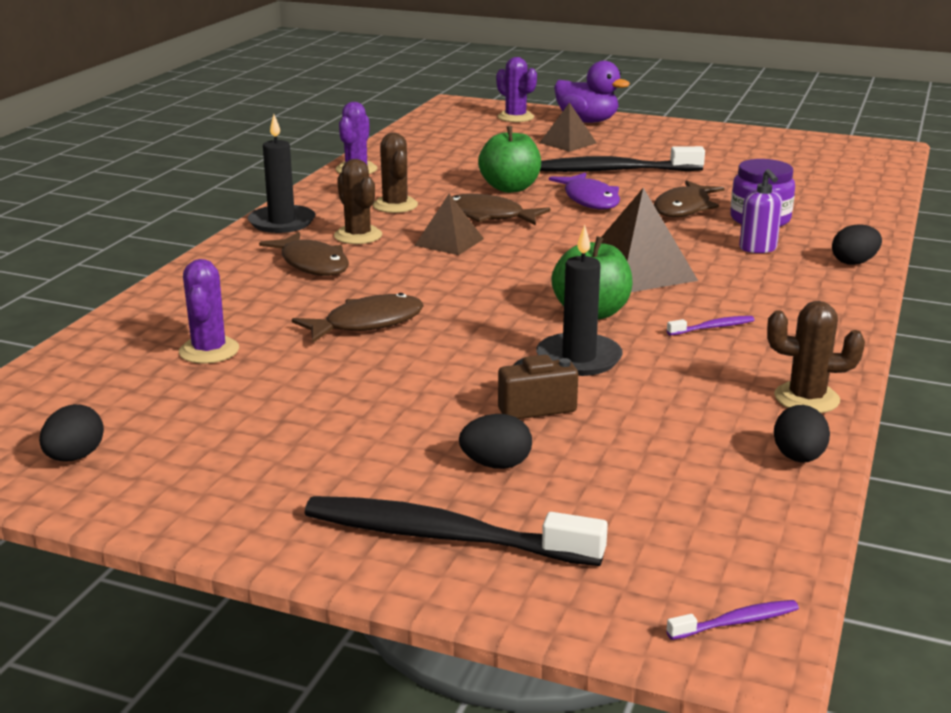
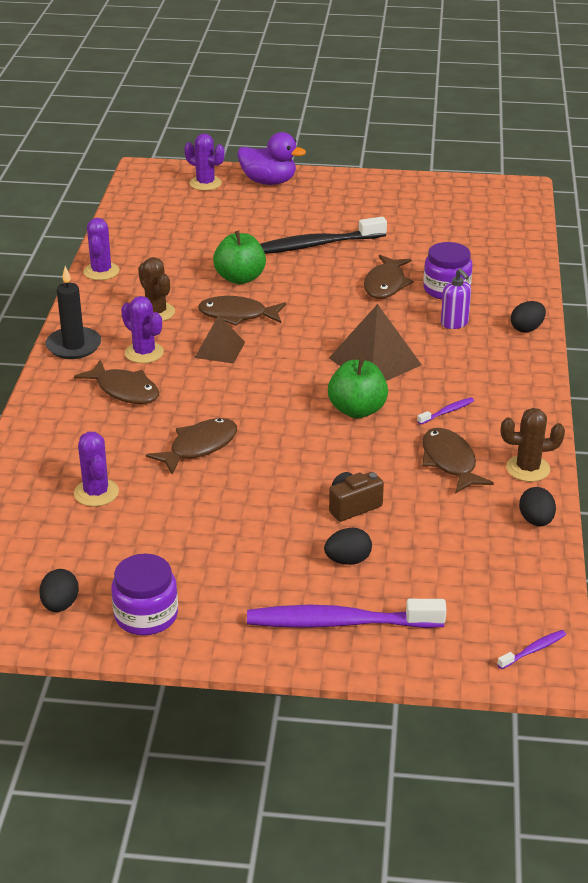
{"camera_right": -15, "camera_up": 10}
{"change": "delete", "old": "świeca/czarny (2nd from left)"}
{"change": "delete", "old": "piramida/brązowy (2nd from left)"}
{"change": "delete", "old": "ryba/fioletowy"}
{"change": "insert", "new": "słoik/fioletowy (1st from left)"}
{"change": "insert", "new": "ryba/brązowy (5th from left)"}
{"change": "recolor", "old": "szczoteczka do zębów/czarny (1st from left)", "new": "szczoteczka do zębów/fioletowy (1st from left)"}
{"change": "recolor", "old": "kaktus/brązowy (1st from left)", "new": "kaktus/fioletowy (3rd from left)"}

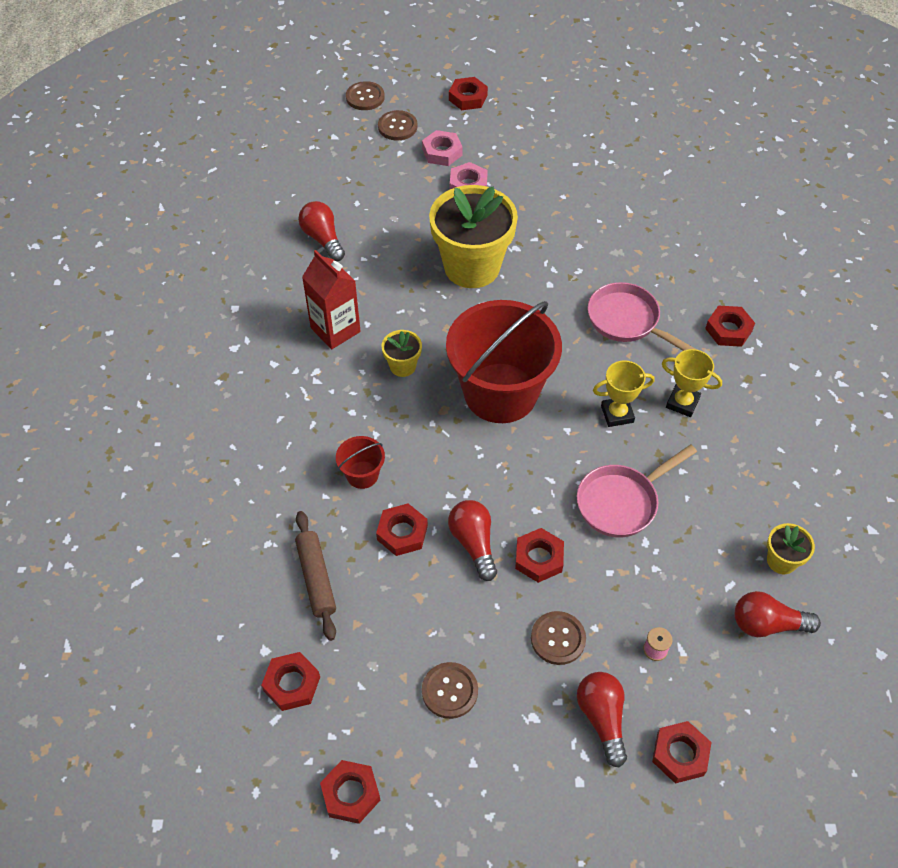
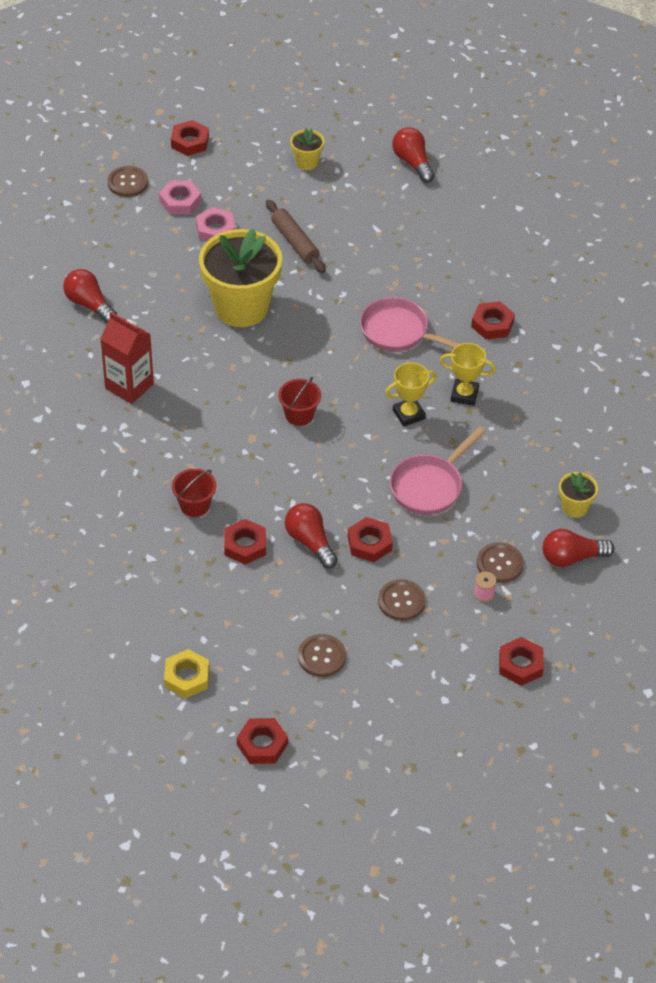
{"camera_right": -15, "camera_up": -5}
{"change": "move", "old": "wałek do ciasta/brązowy"}
{"change": "move", "old": "guzik/brązowy (1st from left in the first image)", "new": "guzik/brązowy (4th from left)"}
{"change": "move", "old": "doniczka/żółty (1st from left in the first image)", "new": "doniczka/żółty (2nd from left)"}
{"change": "move", "old": "żarówka/czerwony (3rd from left)"}
{"change": "recolor", "old": "nakrętka/czerwony (1st from left)", "new": "nakrętka/żółty"}
{"change": "resize", "old": "wiadro/czerwony (2nd from left)", "factor": 0.42}

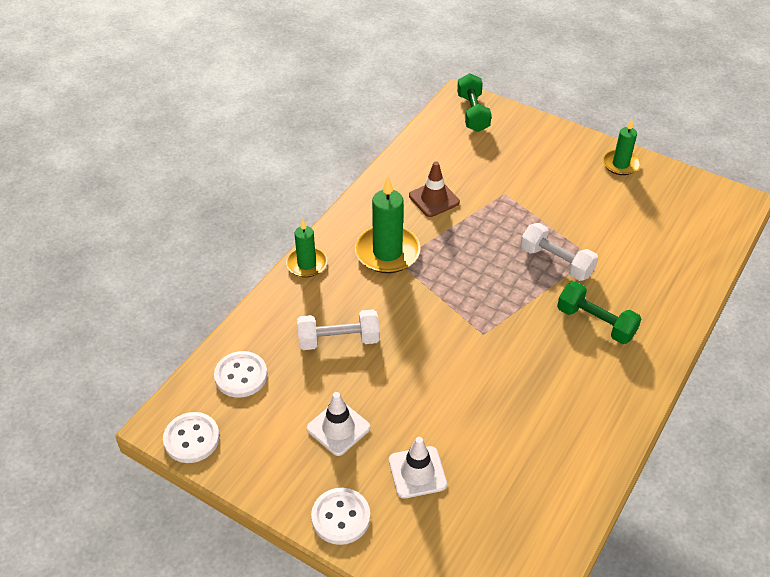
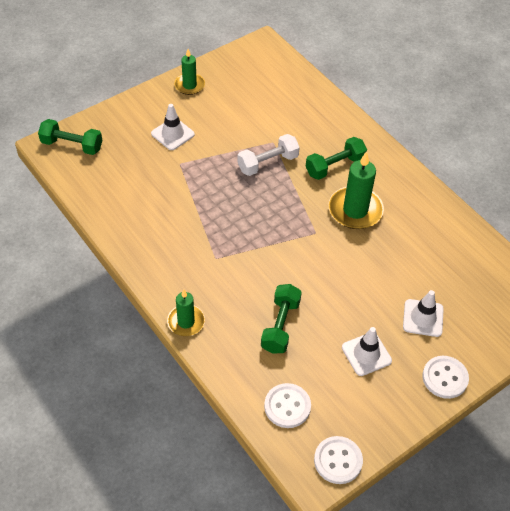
{"camera_right": -70, "camera_up": 5}
{"change": "delete", "old": "pachołek/brązowy"}
{"change": "insert", "new": "pachołek/biały (1st from left)"}
{"change": "move", "old": "świeca/zielony (2nd from left in the first image)", "new": "świeca/zielony (3rd from left)"}
{"change": "recolor", "old": "hantel/biały (1st from left)", "new": "hantel/zielony (2nd from left)"}

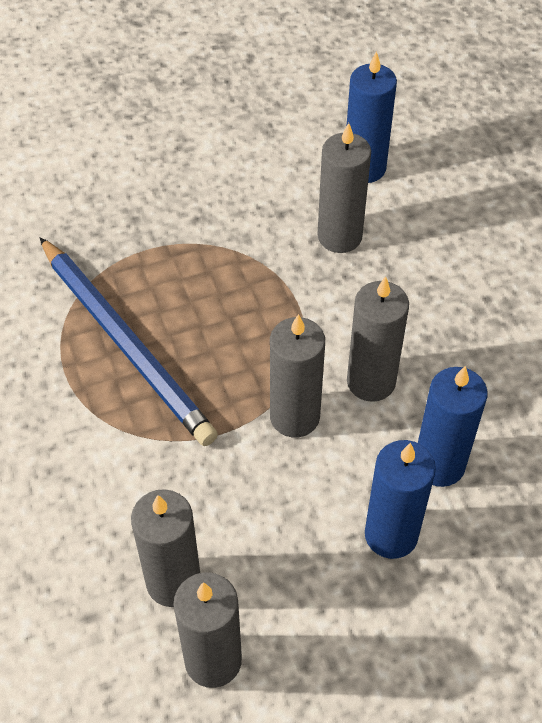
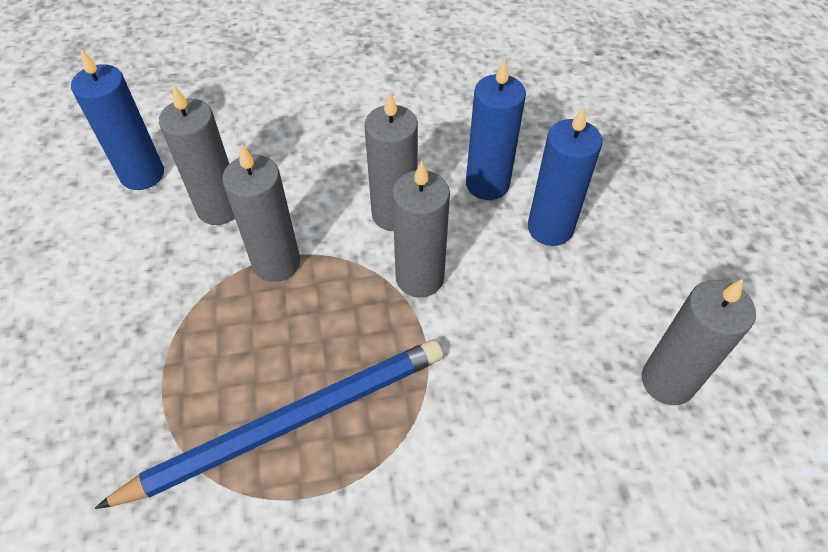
{"camera_right": -80, "camera_up": 0}
{"change": "move", "old": "świeca/szary (1st from left in the first image)", "new": "świeca/szary (2nd from left)"}

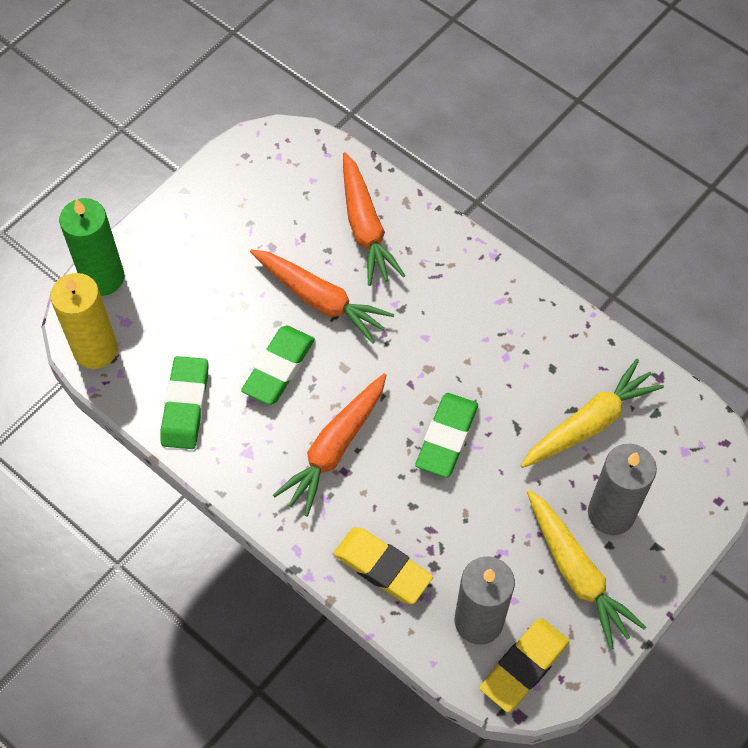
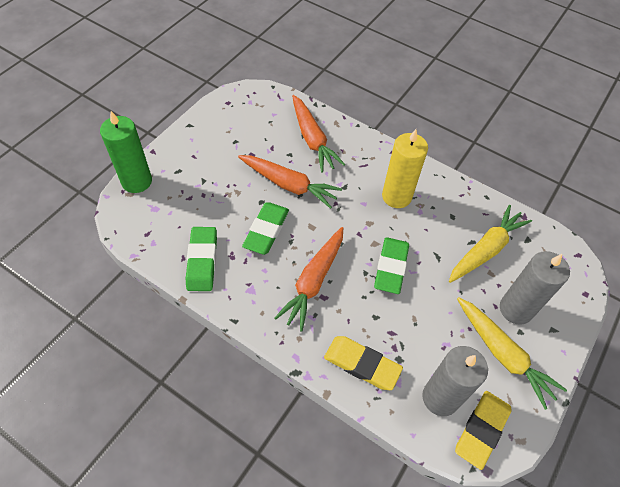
{"camera_right": -10, "camera_up": -5}
{"change": "move", "old": "świeca/żółty"}

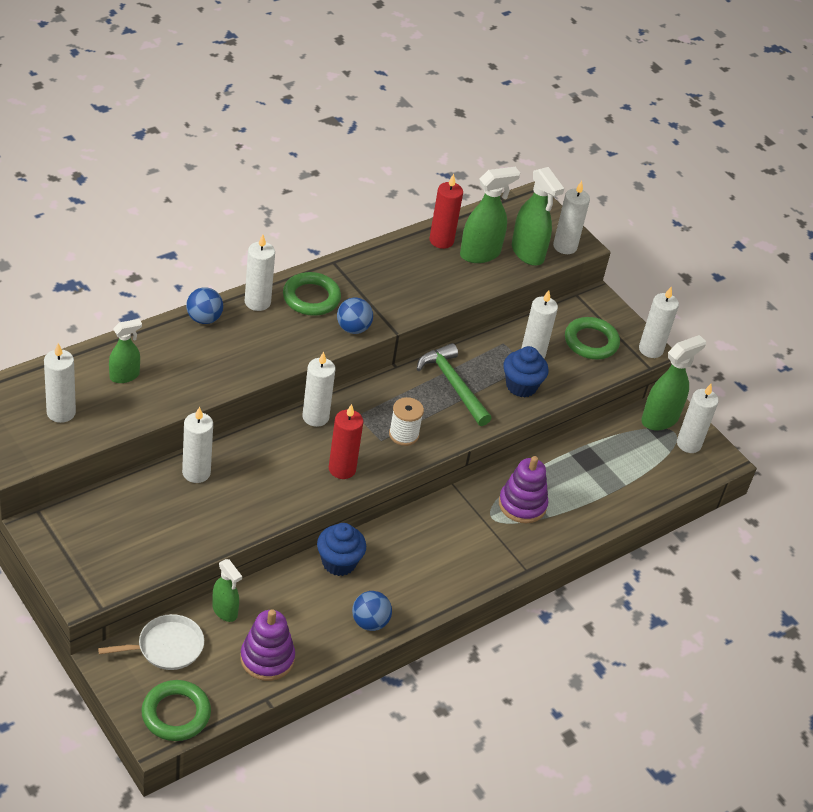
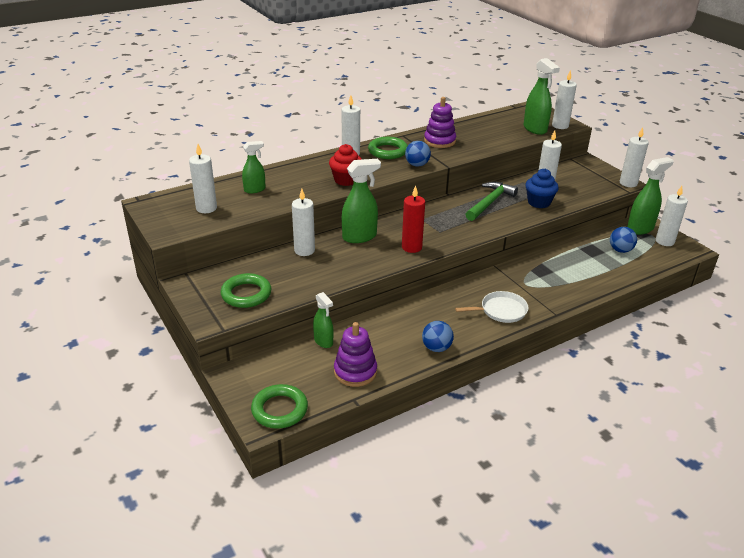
{"camera_right": 10, "camera_up": -10}
{"change": "delete", "old": "świeca/biały (4th from left)"}
{"change": "delete", "old": "muffinka/niebieski (1st from left)"}
{"change": "delete", "old": "szpulka/biały"}
{"change": "delete", "old": "świeca/czerwony (2nd from left)"}
{"change": "insert", "new": "muffinka/czerwony"}
{"change": "move", "old": "patelnia/biały"}
{"change": "move", "old": "piłka/niebieski (1st from left in the first image)", "new": "piłka/niebieski (3rd from left)"}
{"change": "move", "old": "spryskiwacz/zielony (3rd from left)"}
{"change": "move", "old": "zabawka nakładanka/fioletowy (2nd from left)"}
{"change": "move", "old": "pierścień/zielony (3rd from left in the first image)", "new": "pierścień/zielony (1st from left)"}
{"change": "rotate", "old": "młotek/zielony", "degrees": 60}

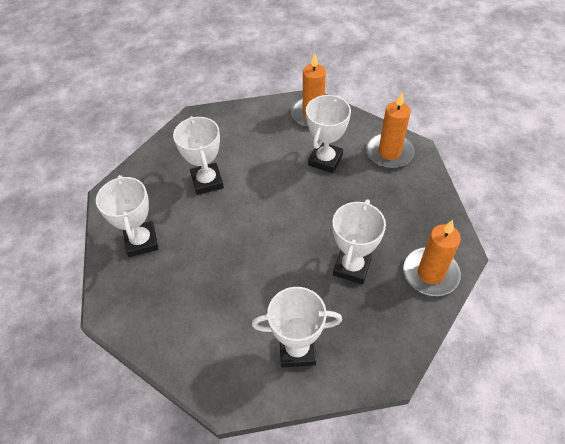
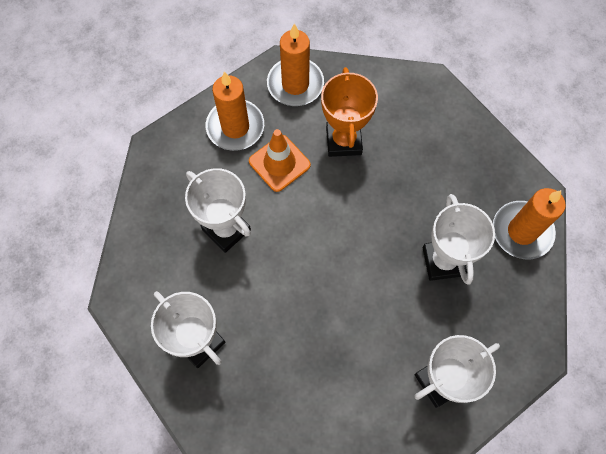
{"camera_right": -30, "camera_up": 15}
{"change": "insert", "new": "pachołek/pomarańczowy"}
{"change": "move", "old": "świeca/pomarańczowy (2nd from left in the first image)", "new": "świeca/pomarańczowy (1st from left)"}
{"change": "recolor", "old": "puchar/biały (4th from left)", "new": "puchar/pomarańczowy"}

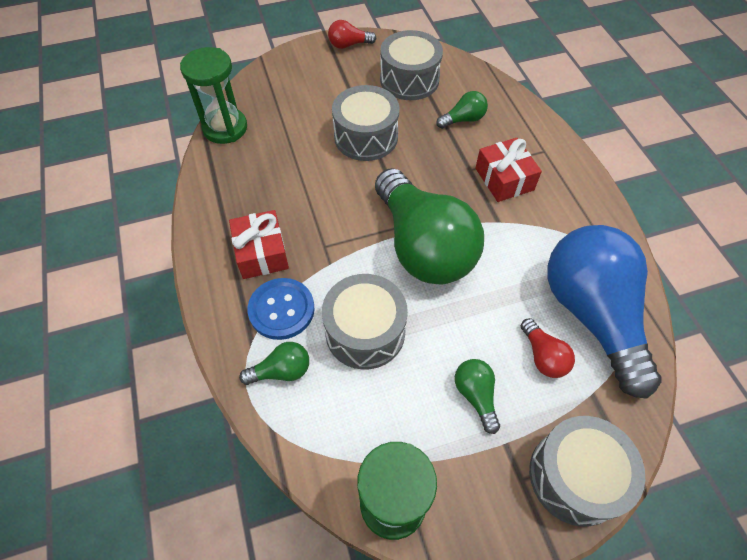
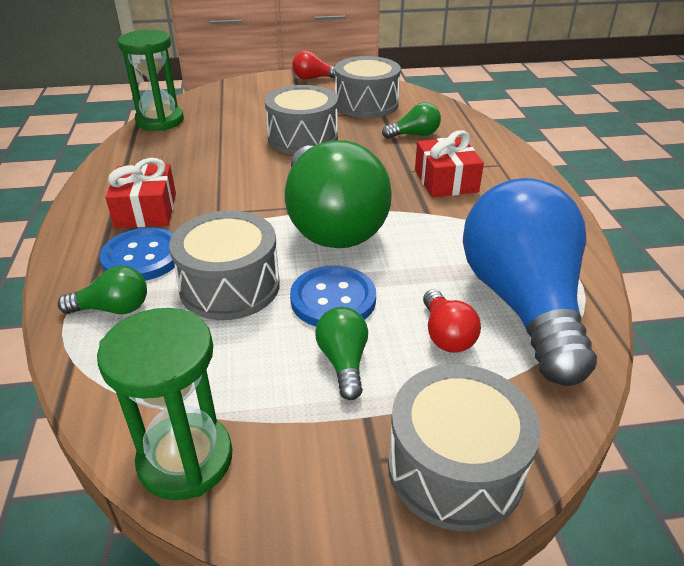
{"camera_right": 10, "camera_up": -20}
{"change": "insert", "new": "guzik/niebieski (2nd from left)"}

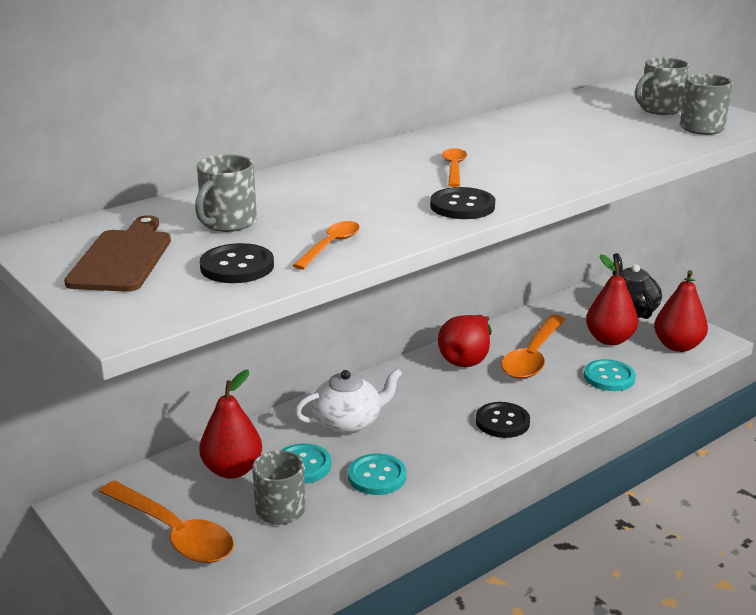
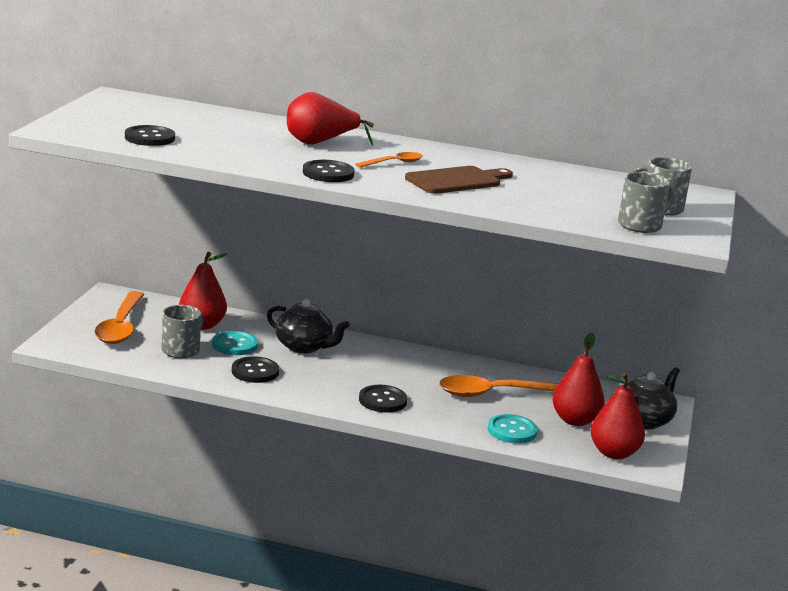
{"camera_right": 50, "camera_up": -5}
{"change": "delete", "old": "kubek/szary (1st from left)"}
{"change": "delete", "old": "łyżka/pomarańczowy (2nd from left)"}
{"change": "move", "old": "deska do krojenia/brązowy"}
{"change": "move", "old": "gruszka/czerwony (2nd from left)"}
{"change": "recolor", "old": "imbryk/biały", "new": "imbryk/czarny (1st from left)"}
{"change": "recolor", "old": "guzik/turkusowy (2nd from left)", "new": "guzik/czarny (2nd from left)"}

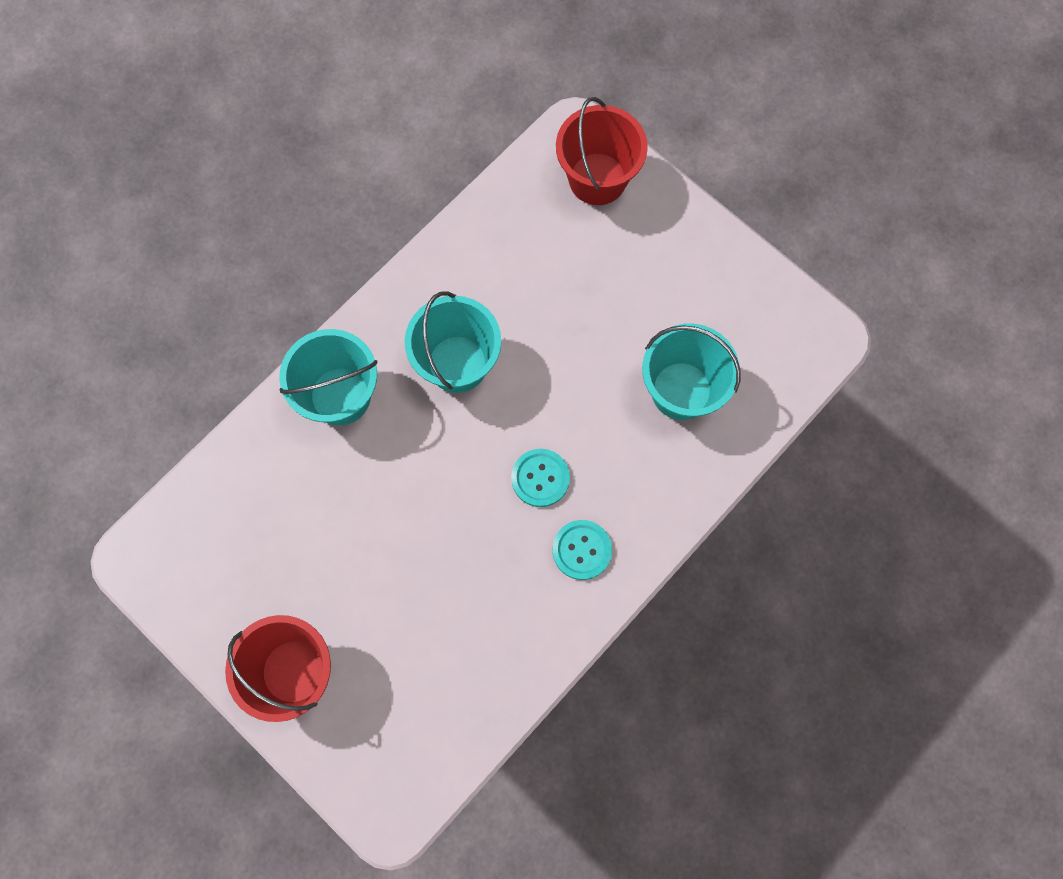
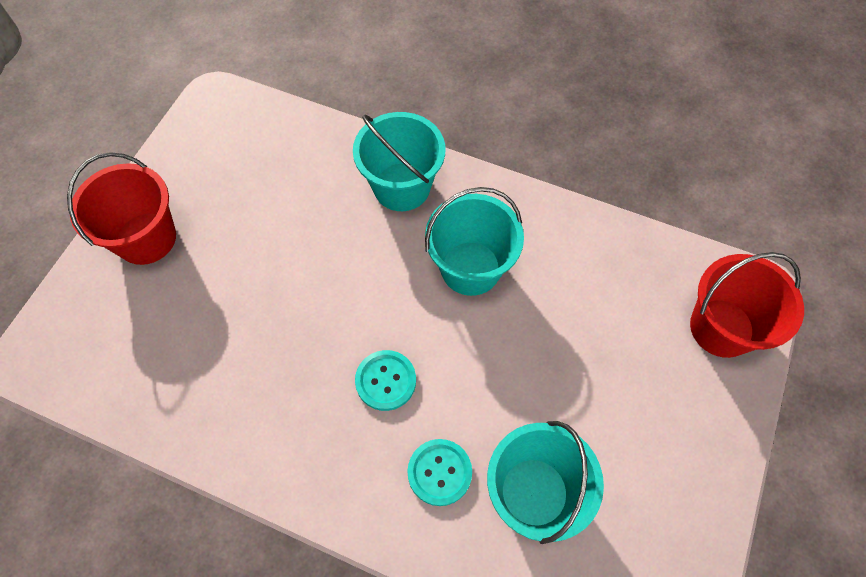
{"camera_right": 70, "camera_up": -10}
{"change": "move", "old": "guzik/turkusowy (2nd from left)"}

